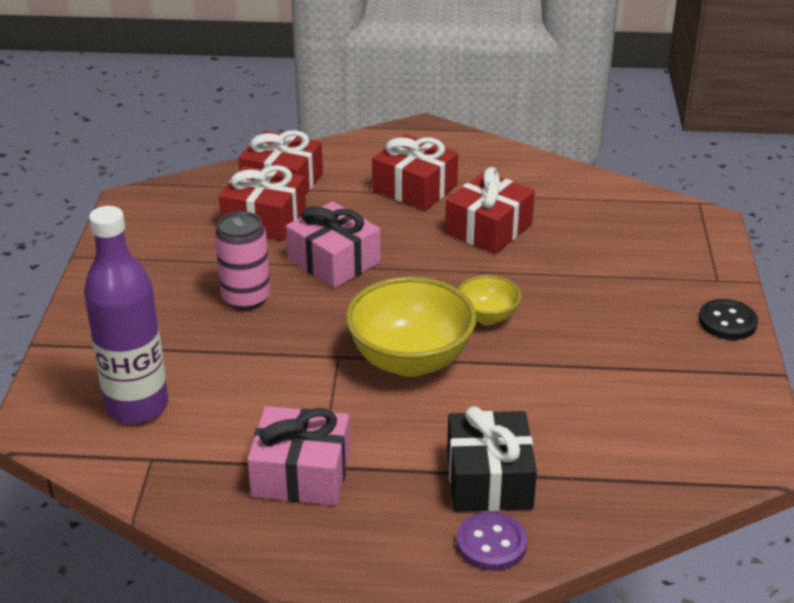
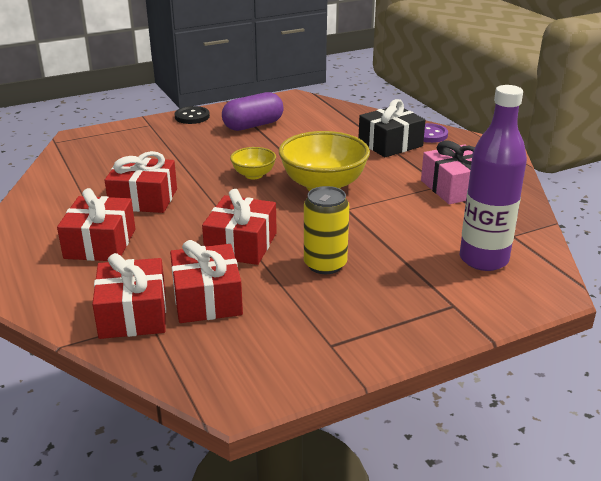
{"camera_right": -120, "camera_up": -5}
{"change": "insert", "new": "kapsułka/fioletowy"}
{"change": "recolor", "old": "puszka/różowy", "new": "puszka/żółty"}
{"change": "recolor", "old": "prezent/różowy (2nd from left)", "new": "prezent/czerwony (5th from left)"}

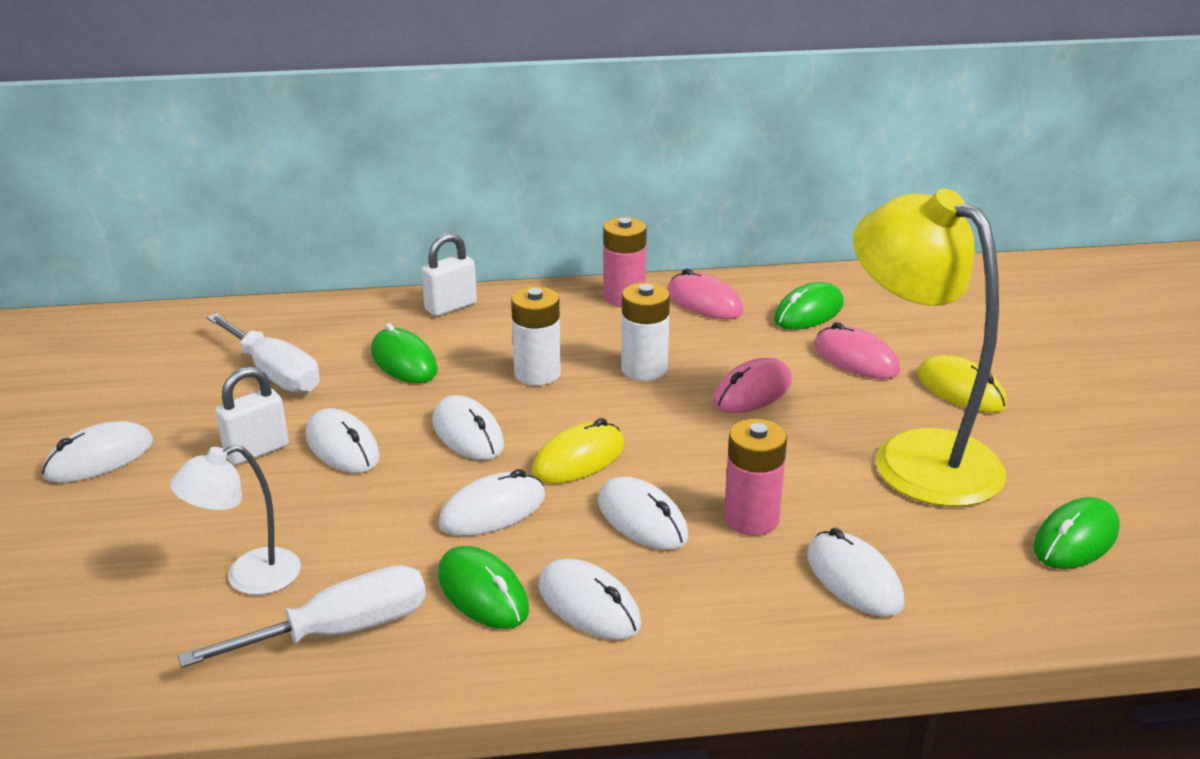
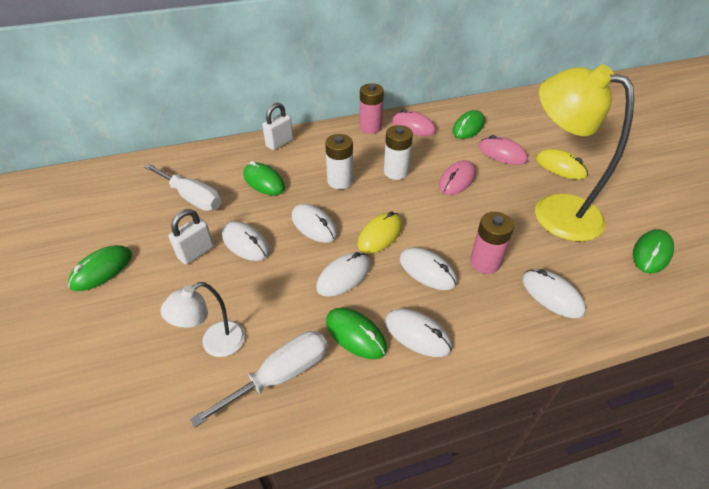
{"camera_right": -10, "camera_up": 15}
{"change": "recolor", "old": "myszka/biały (1st from left)", "new": "myszka/zielony (1st from left)"}

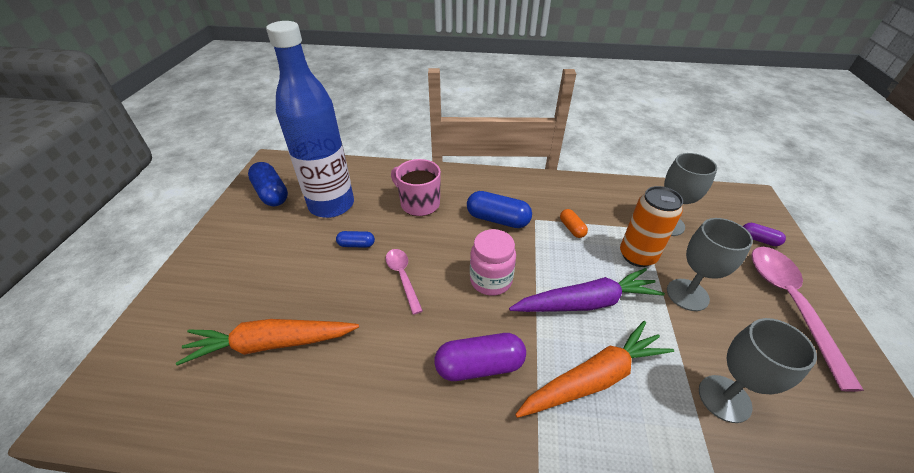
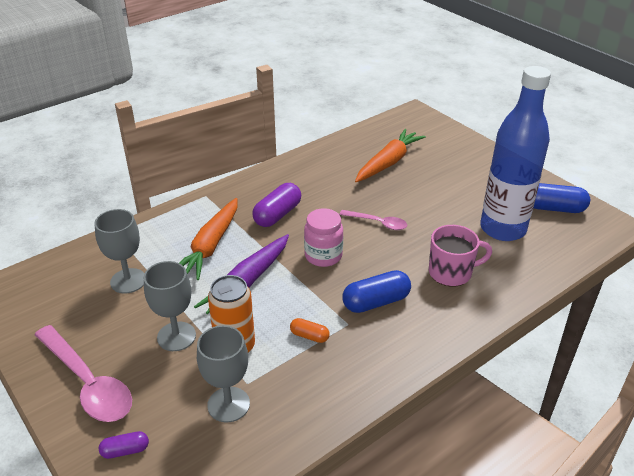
{"camera_right": 135, "camera_up": -5}
{"change": "delete", "old": "kapsułka/niebieski (2nd from left)"}

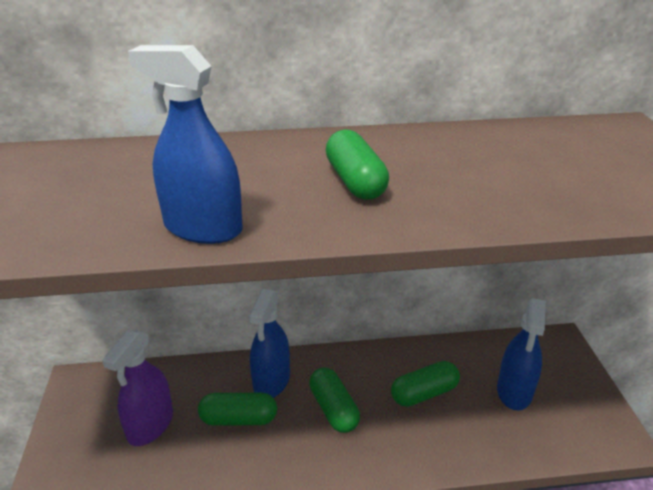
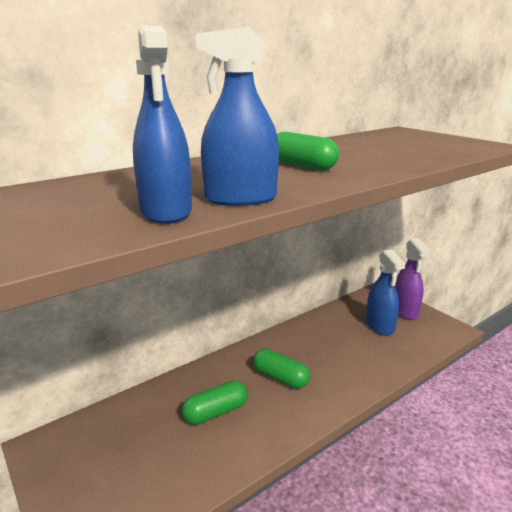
{"camera_right": -30, "camera_up": -10}
{"change": "delete", "old": "kapsułka/zielony (4th from left)"}
{"change": "move", "old": "spryskiwacz/fioletowy"}
{"change": "move", "old": "spryskiwacz/niebieski (2nd from left in the first image)", "new": "spryskiwacz/niebieski (1st from left)"}

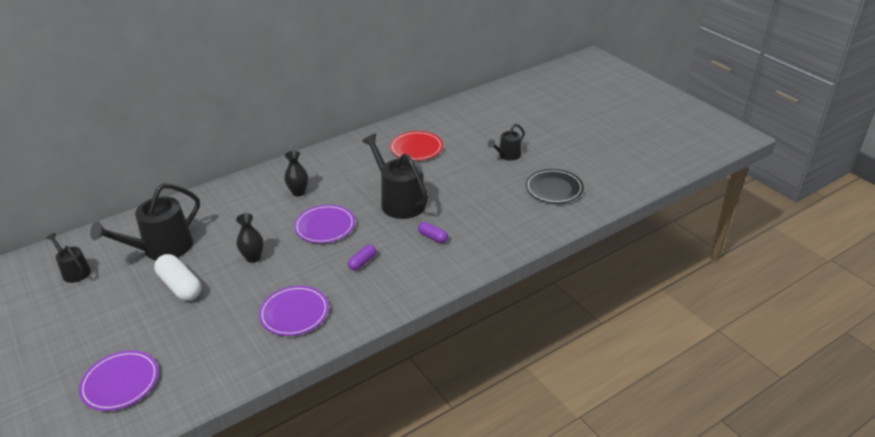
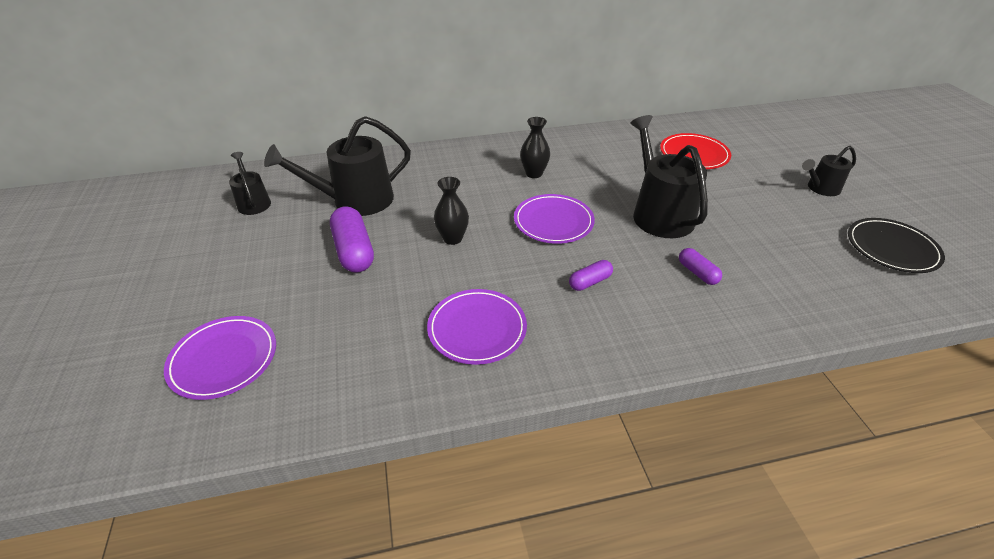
{"camera_right": 20, "camera_up": 5}
{"change": "recolor", "old": "kapsułka/biały", "new": "kapsułka/fioletowy (1st from left)"}

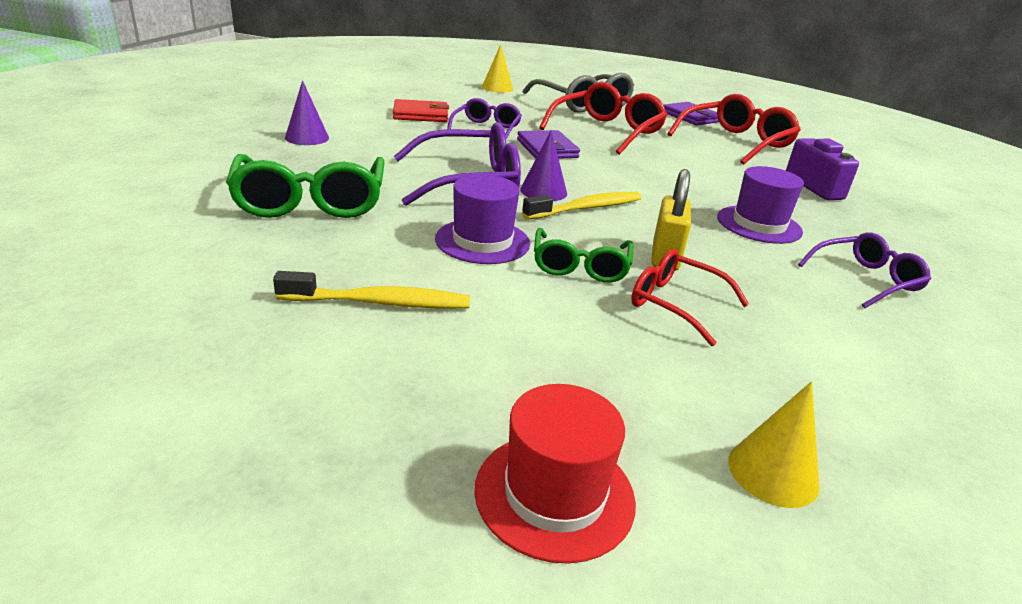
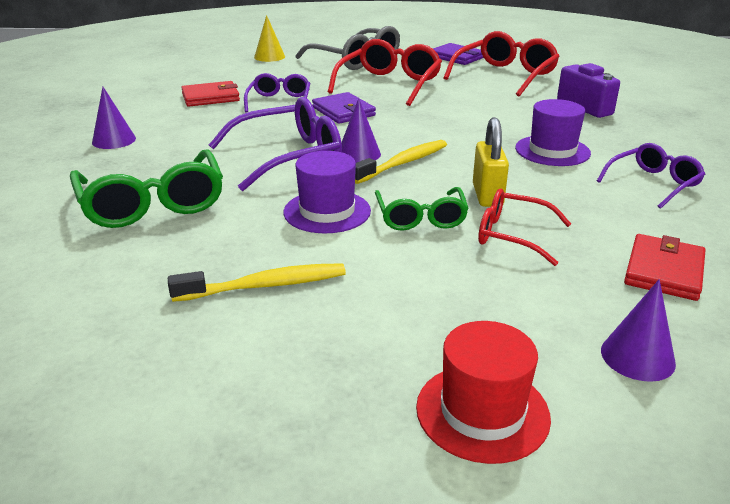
{"camera_right": -10, "camera_up": 0}
{"change": "insert", "new": "portfel/czerwony (2nd from left)"}
{"change": "recolor", "old": "stożek/żółty (2nd from left)", "new": "stożek/fioletowy (3rd from left)"}

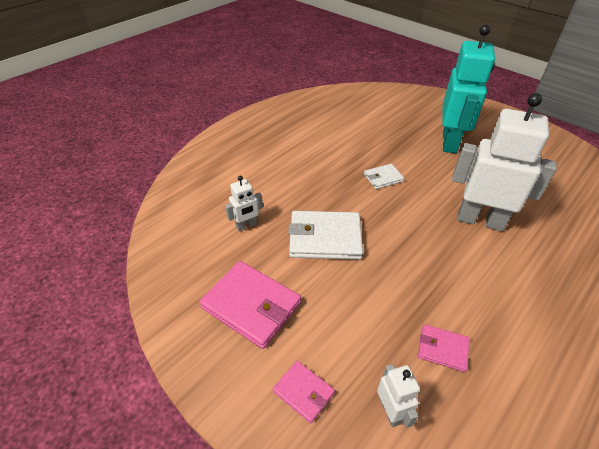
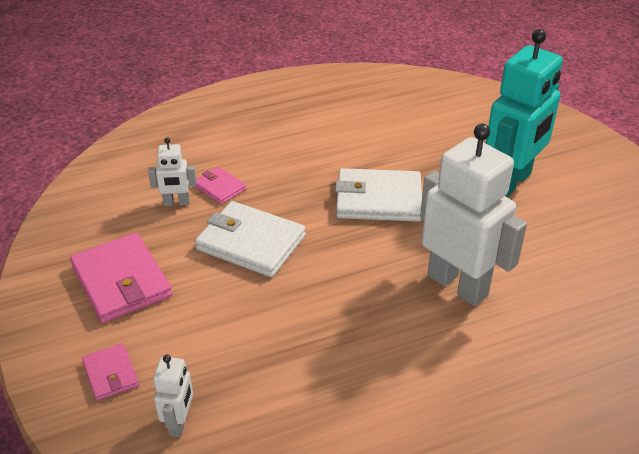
{"camera_right": 25, "camera_up": -5}
{"change": "move", "old": "portfel/różowy (3rd from left)"}
{"change": "resize", "old": "portfel/biały (2nd from left)", "factor": 1.89}

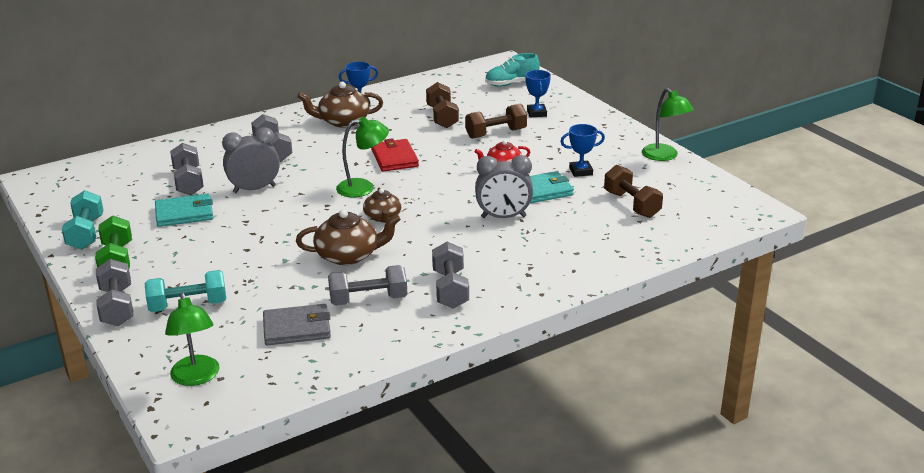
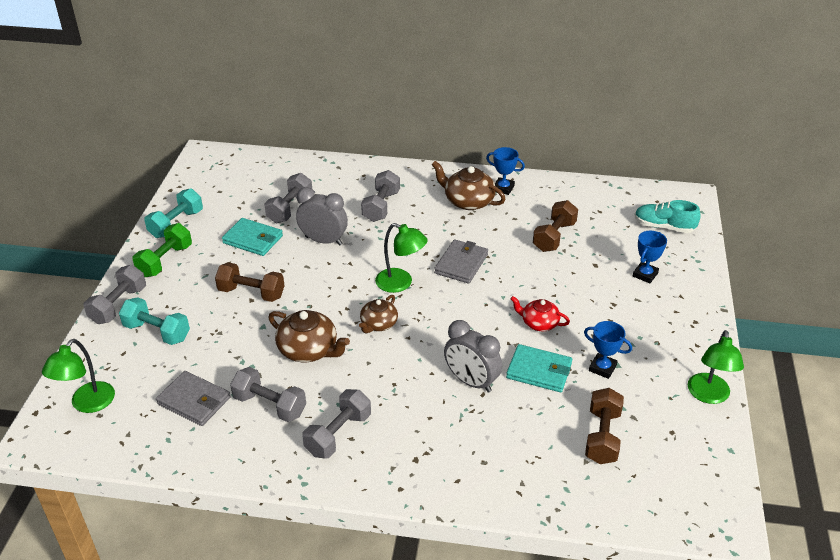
{"camera_right": 40, "camera_up": 10}
{"change": "move", "old": "hantel/brązowy (2nd from left in the first image)", "new": "hantel/brązowy (1st from left)"}
{"change": "recolor", "old": "portfel/czerwony", "new": "portfel/szary (2nd from left)"}

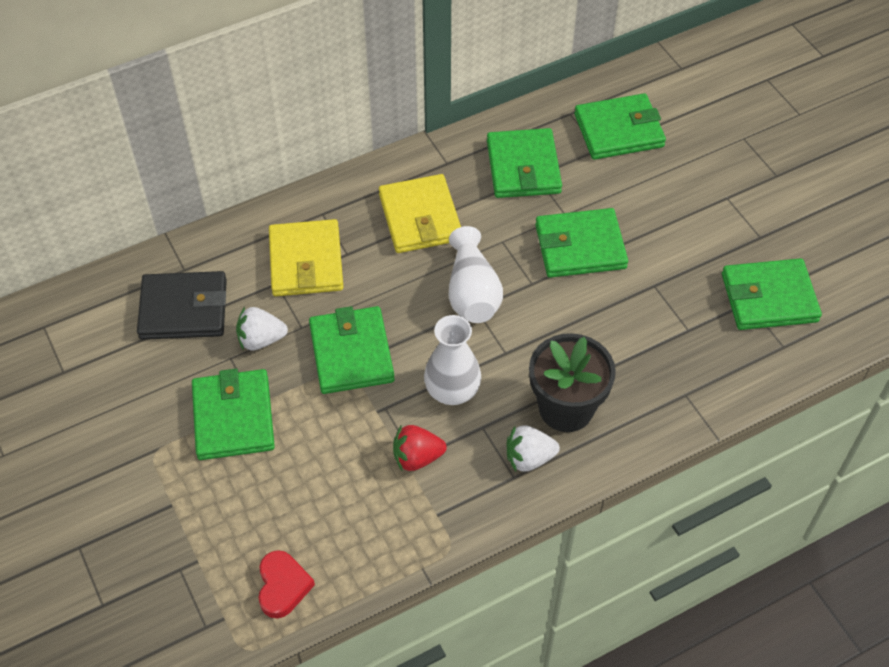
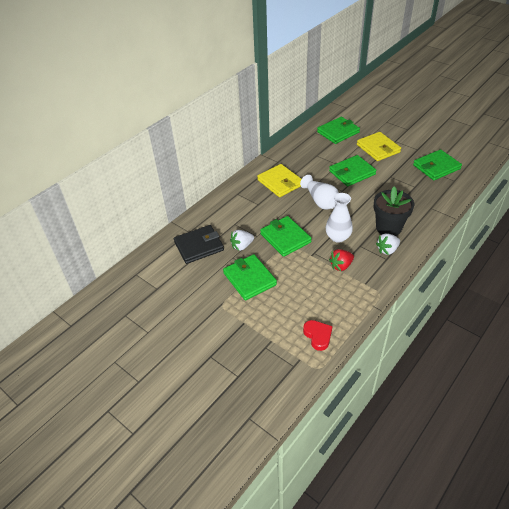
{"camera_right": -20, "camera_up": -10}
{"change": "delete", "old": "portfel/zielony (3rd from left)"}
{"change": "move", "old": "portfel/żółty (1st from left in the first image)", "new": "portfel/żółty (2nd from left)"}

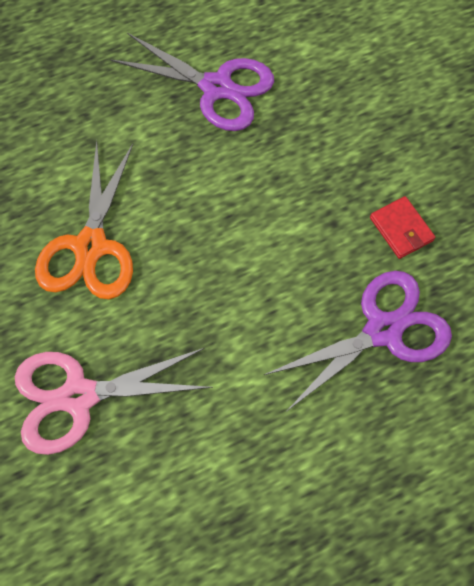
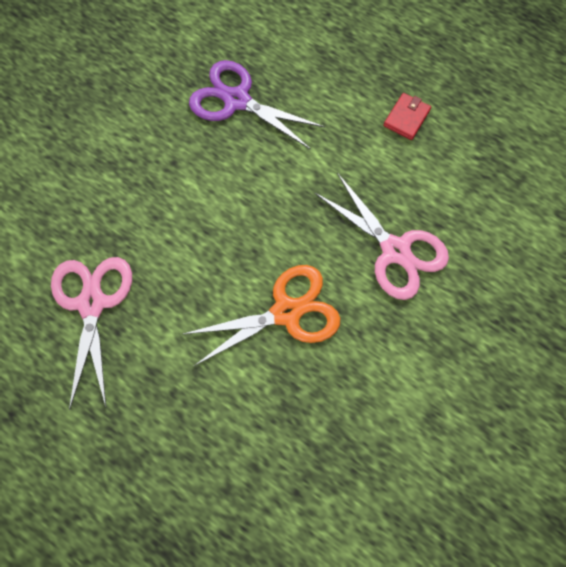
{"camera_right": -120, "camera_up": 5}
{"change": "move", "old": "portfel/czerwony"}
{"change": "recolor", "old": "nożyczki/fioletowy (1st from left)", "new": "nożyczki/różowy (1st from left)"}

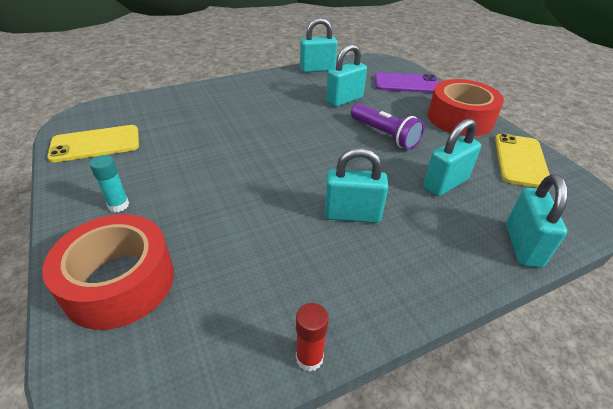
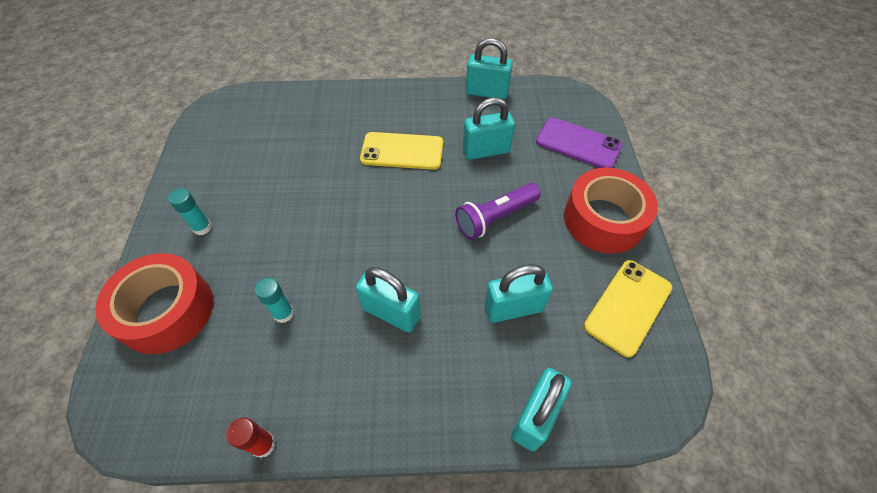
{"camera_right": 25, "camera_up": 15}
{"change": "insert", "new": "klej w sztyfcie/turkusowy (2nd from left)"}
{"change": "move", "old": "telefon/żółty (1st from left)"}
{"change": "rotate", "old": "latarka/fioletowy", "degrees": 75}

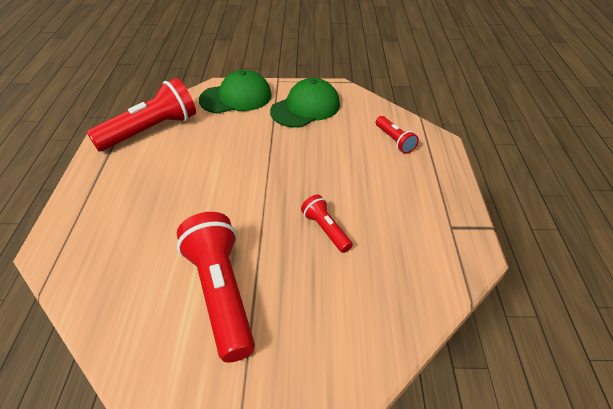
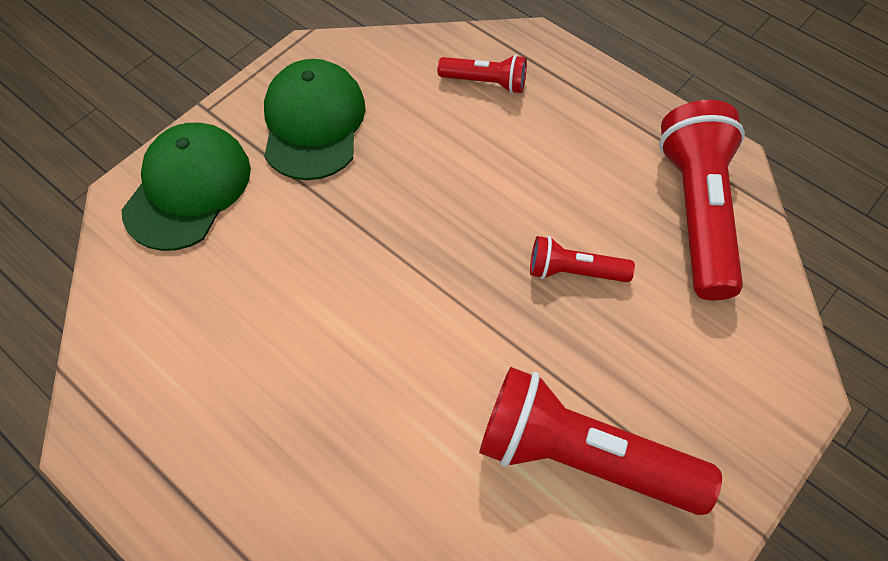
{"camera_right": -50, "camera_up": 15}
{"change": "move", "old": "latarka/czerwony (1st from left in the first image)", "new": "latarka/czerwony (4th from left)"}

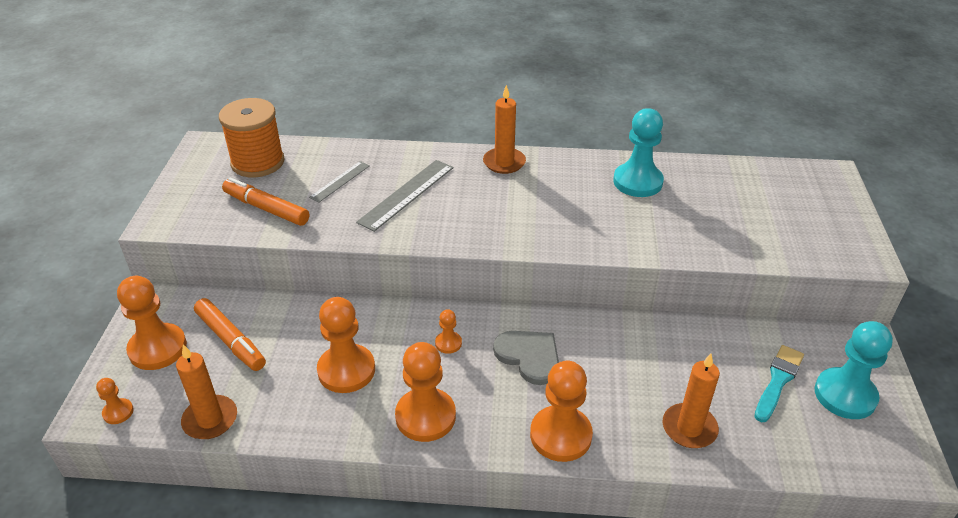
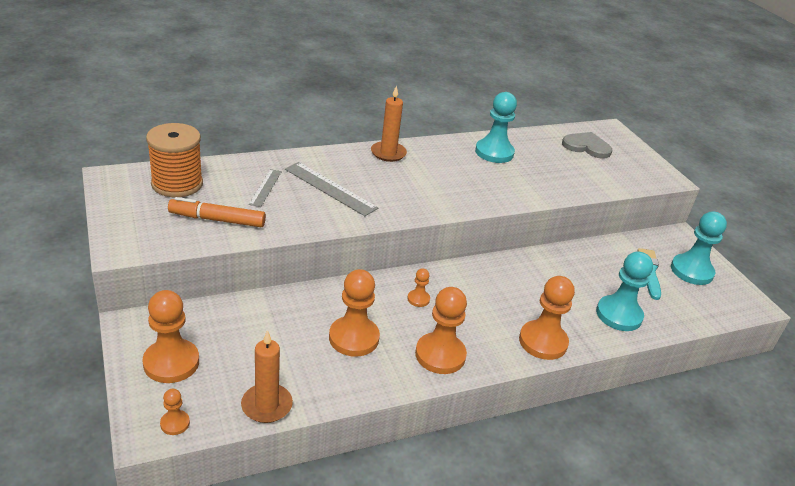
{"camera_right": -30, "camera_up": -5}
{"change": "delete", "old": "flamaster/pomarańczowy (1st from left)"}
{"change": "move", "old": "serce/szary"}
{"change": "replace", "old": "świeca/pomarańczowy (3rd from left)", "new": "pionek/turkusowy (2nd from left)"}
{"change": "rotate", "old": "linijka/szary (2nd from left)", "degrees": -60}

